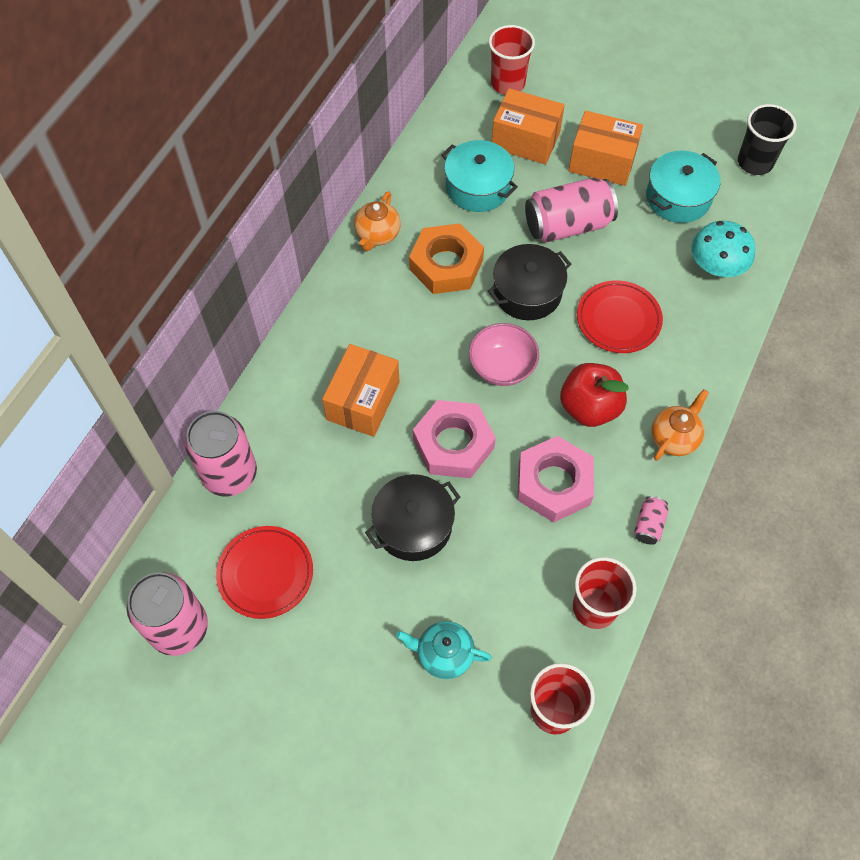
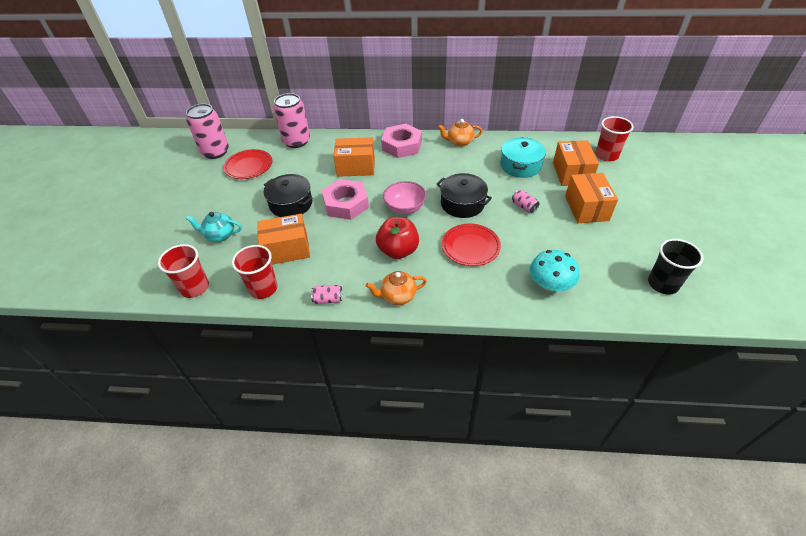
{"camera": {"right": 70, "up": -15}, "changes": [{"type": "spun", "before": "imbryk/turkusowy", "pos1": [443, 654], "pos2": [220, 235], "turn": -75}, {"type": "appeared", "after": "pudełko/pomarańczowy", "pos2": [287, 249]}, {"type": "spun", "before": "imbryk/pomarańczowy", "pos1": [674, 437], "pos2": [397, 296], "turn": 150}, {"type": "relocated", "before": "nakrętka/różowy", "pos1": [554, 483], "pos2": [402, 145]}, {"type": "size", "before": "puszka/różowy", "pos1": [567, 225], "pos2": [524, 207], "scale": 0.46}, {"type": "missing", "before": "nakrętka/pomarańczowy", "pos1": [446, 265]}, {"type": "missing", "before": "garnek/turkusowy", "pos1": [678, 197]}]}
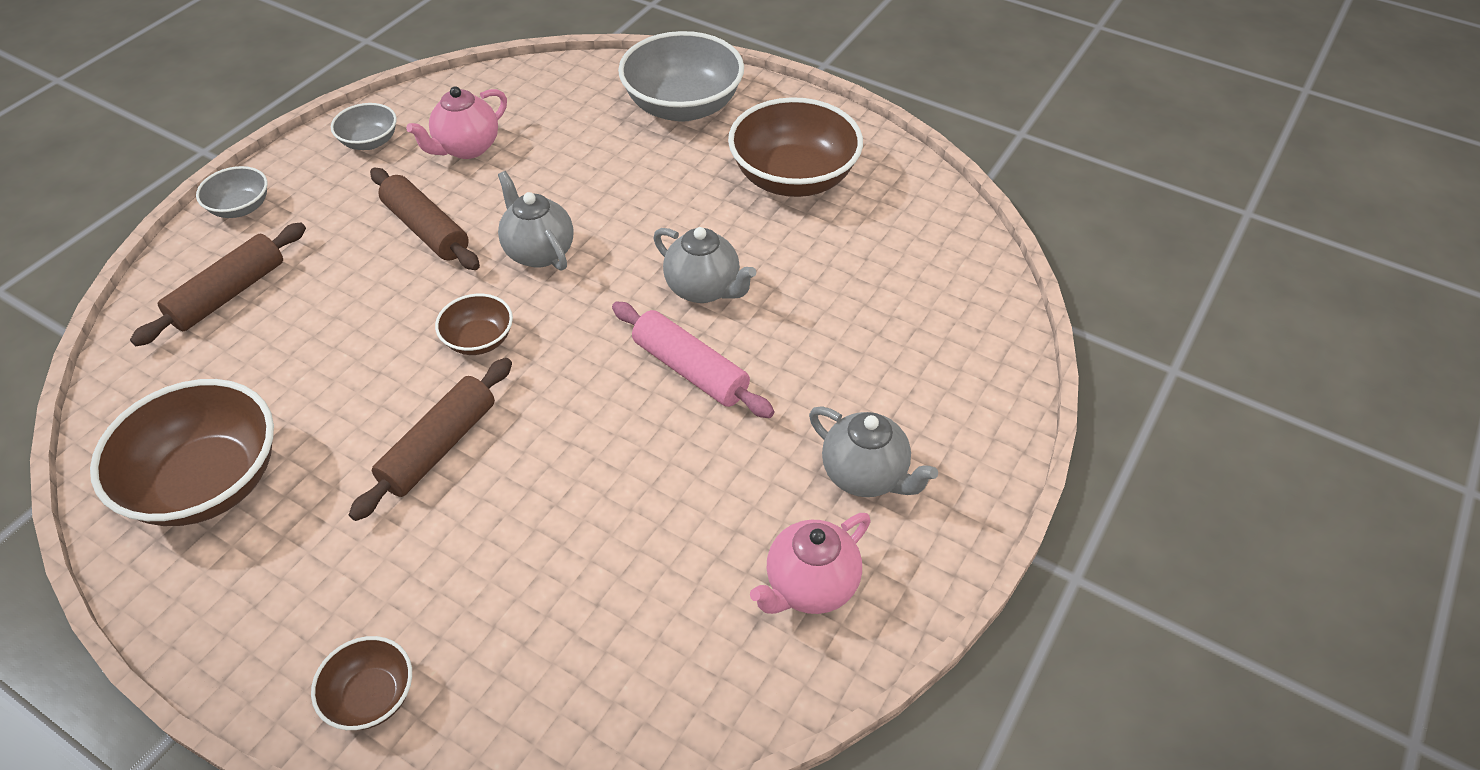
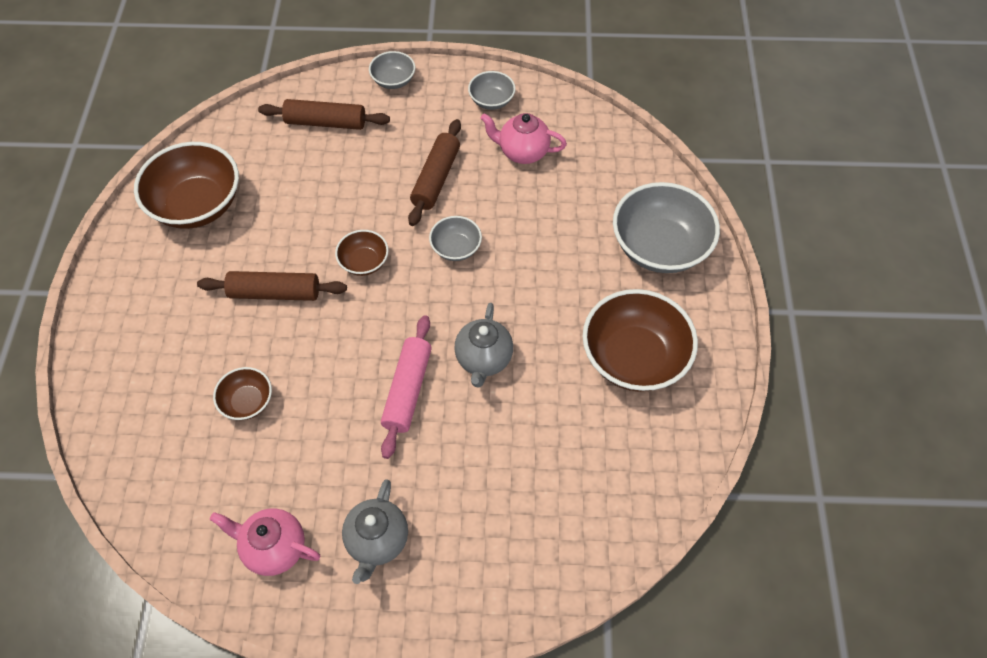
{"camera": {"right": 60, "up": 10}, "changes": [{"type": "relocated", "before": "miska/brązowy", "pos1": [371, 696], "pos2": [247, 402]}, {"type": "exchanged", "before": "imbryk/szary", "after": "miska/szary", "pos1": [539, 252], "pos2": [456, 248]}]}
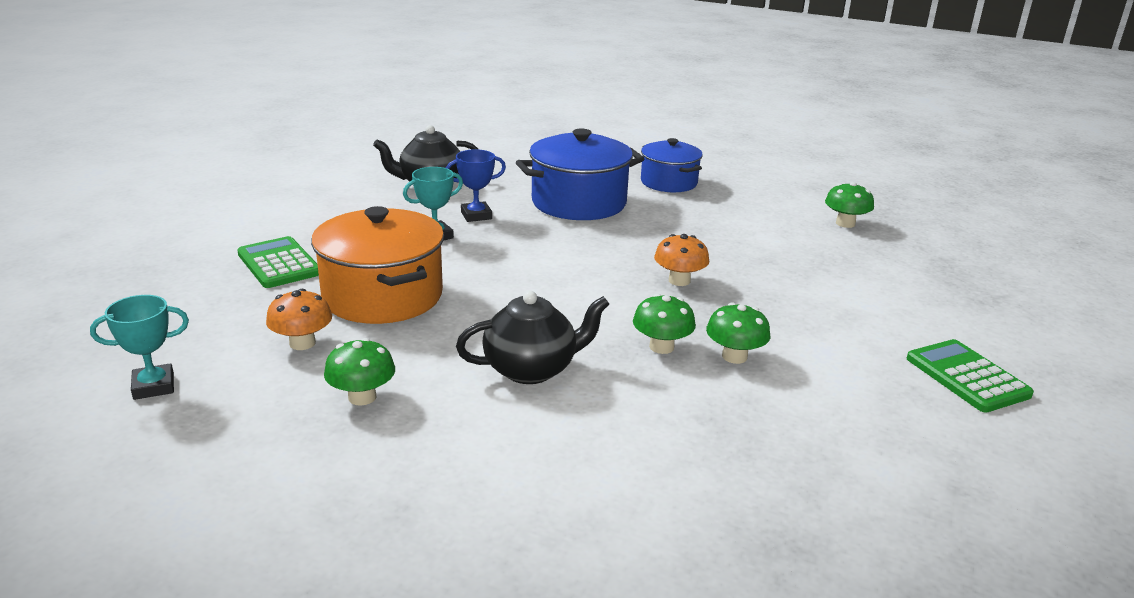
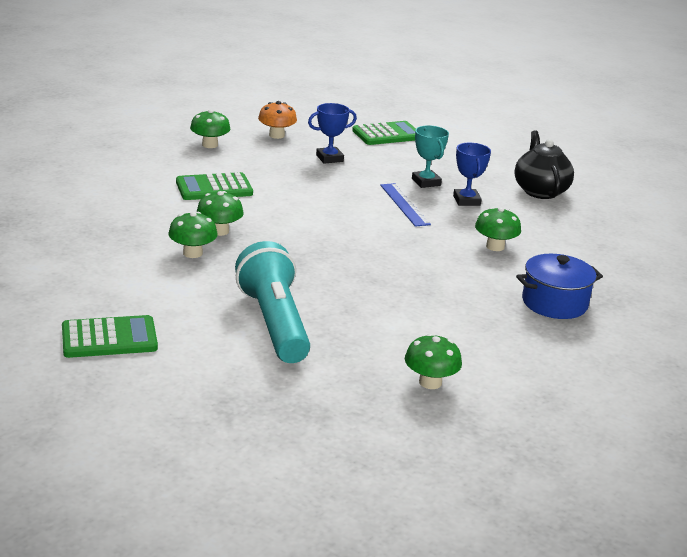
{"camera": {"right": 100, "up": 0}, "changes": [{"type": "exchanged", "before": "imbryk/czarny", "after": "kalkulator/zielony", "pos1": [532, 369], "pos2": [214, 188]}, {"type": "appeared", "after": "latarka/turkusowy", "pos2": [274, 323]}, {"type": "exchanged", "before": "garnek/pomarańczowy", "after": "puchar/niebieski", "pos1": [383, 296], "pos2": [329, 158]}, {"type": "appeared", "after": "linijka/niebieski", "pos2": [404, 204]}, {"type": "exchanged", "before": "garnek/niebieski", "after": "grzyb/zielony", "pos1": [579, 203], "pos2": [495, 246]}, {"type": "missing", "before": "puchar/turkusowy", "pos1": [154, 386]}, {"type": "missing", "before": "grzyb/pomarańczowy", "pos1": [679, 280]}]}
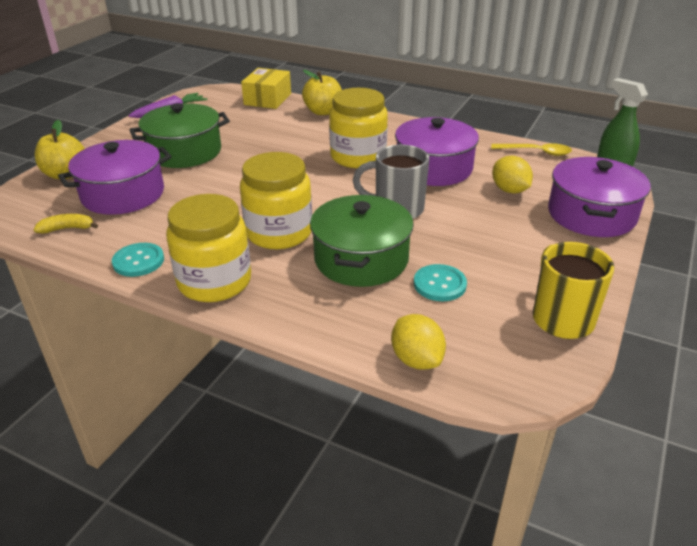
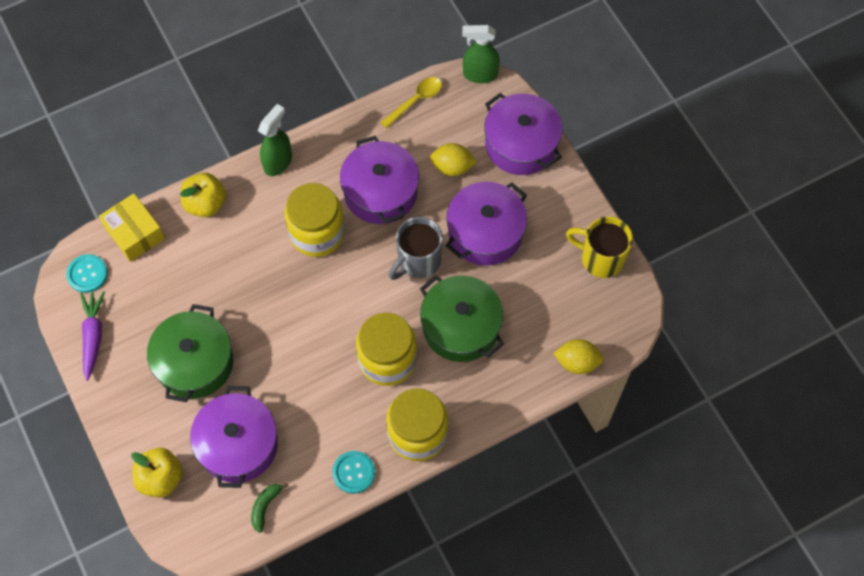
{"camera": {"right": -55, "up": 30}, "changes": [{"type": "relocated", "before": "guzik/turkusowy", "pos1": [439, 284], "pos2": [87, 274]}, {"type": "colour", "before": "banan/żółty", "after": "banan/zielony", "pos1": [67, 229], "pos2": [265, 506]}, {"type": "appeared", "after": "spryskiwacz/zielony", "pos2": [278, 162]}, {"type": "appeared", "after": "garnek/fioletowy", "pos2": [485, 232]}]}
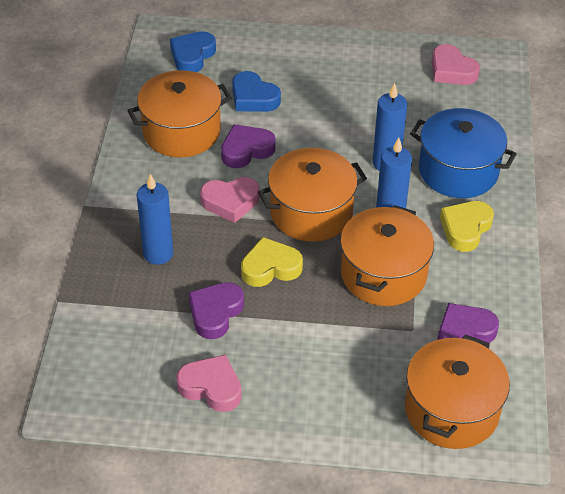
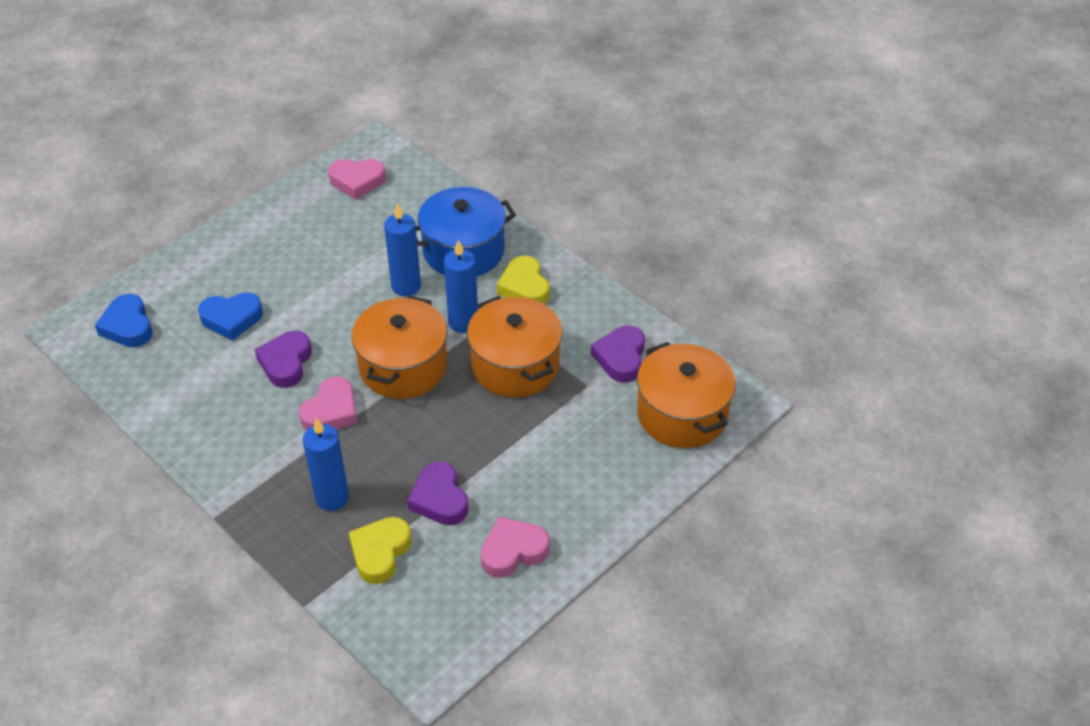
{"camera": {"right": -50, "up": 0}, "changes": [{"type": "relocated", "before": "serce/żółty", "pos1": [270, 267], "pos2": [380, 552]}, {"type": "missing", "before": "garnek/pomarańczowy", "pos1": [181, 131]}]}
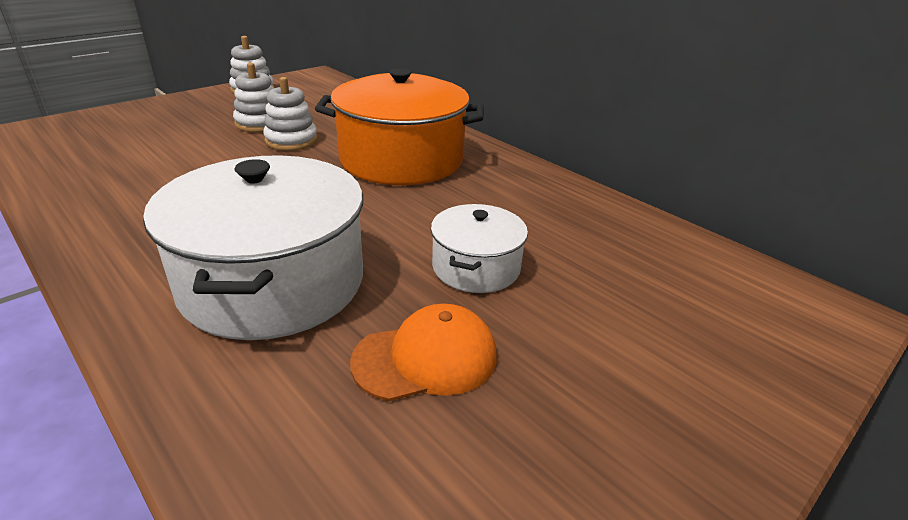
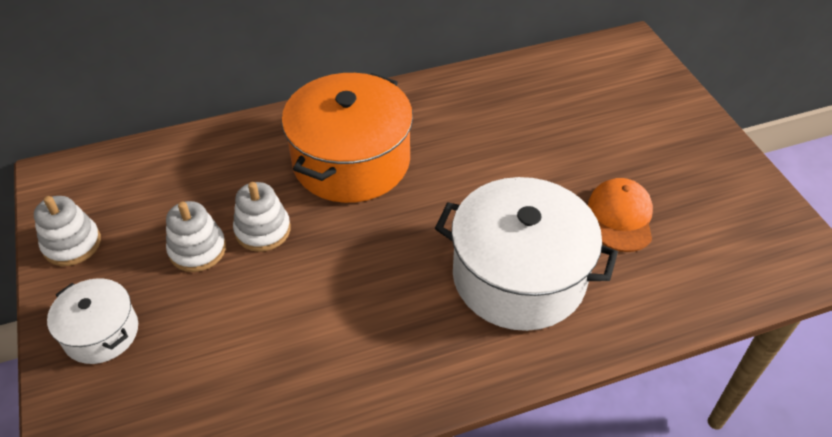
{"camera": {"right": -65, "up": 15}, "changes": [{"type": "relocated", "before": "garnek/biały", "pos1": [476, 267], "pos2": [101, 332]}]}
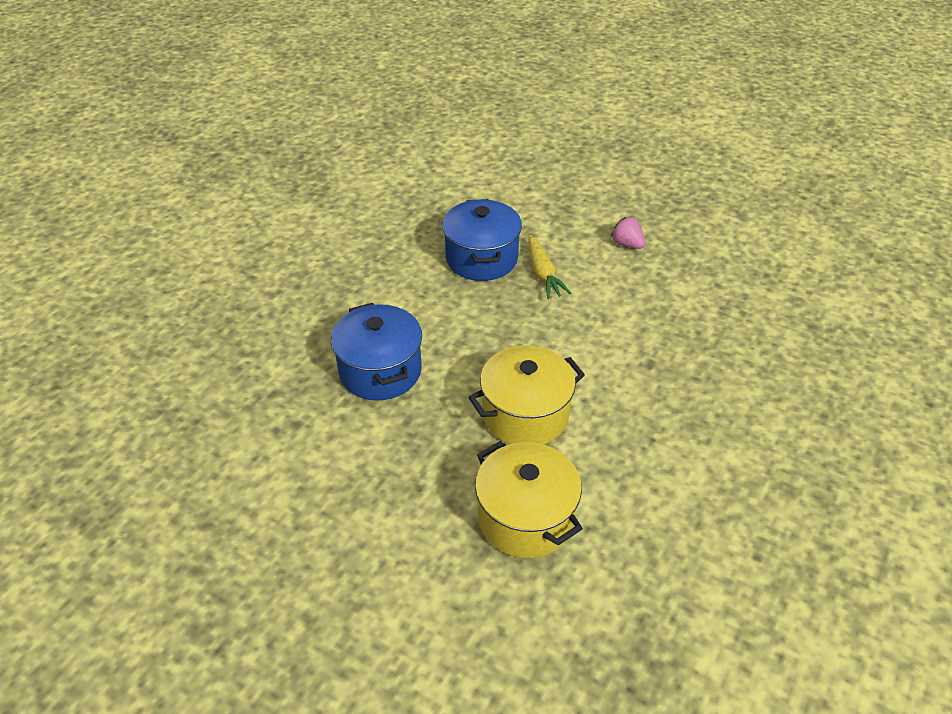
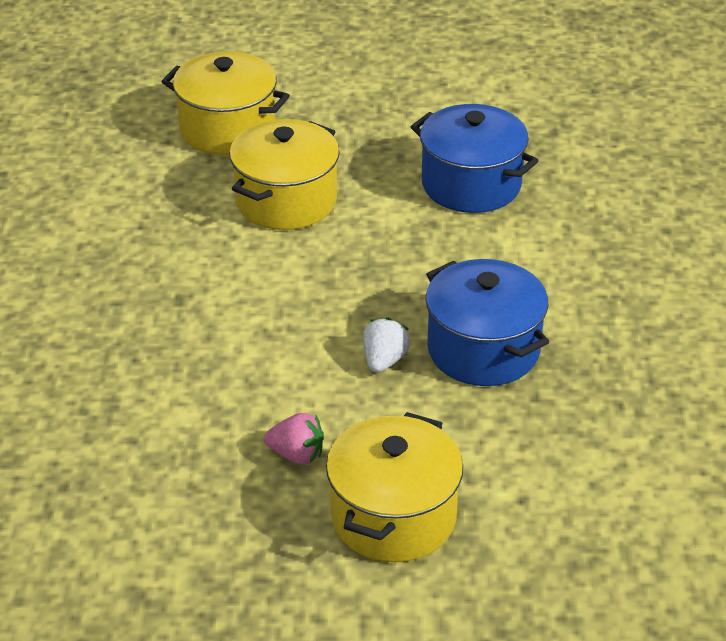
{"camera": {"right": 150, "up": -5}, "changes": [{"type": "appeared", "after": "garnek/żółty", "pos2": [393, 517]}, {"type": "exchanged", "before": "marchewka/żółty", "after": "truskawka/biały", "pos1": [543, 273], "pos2": [384, 360]}]}
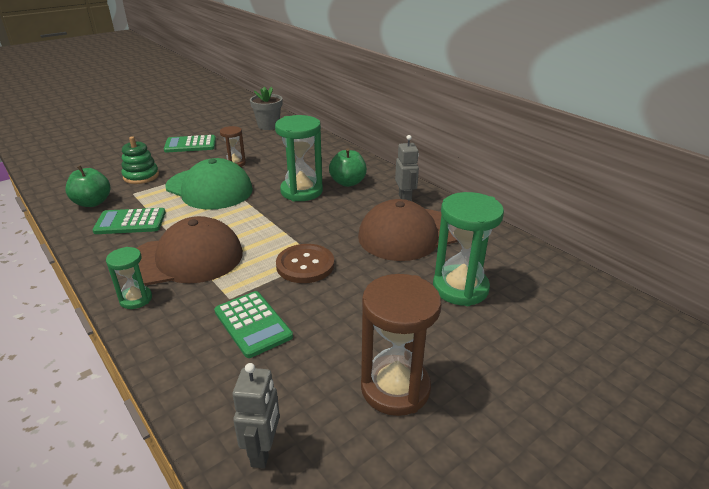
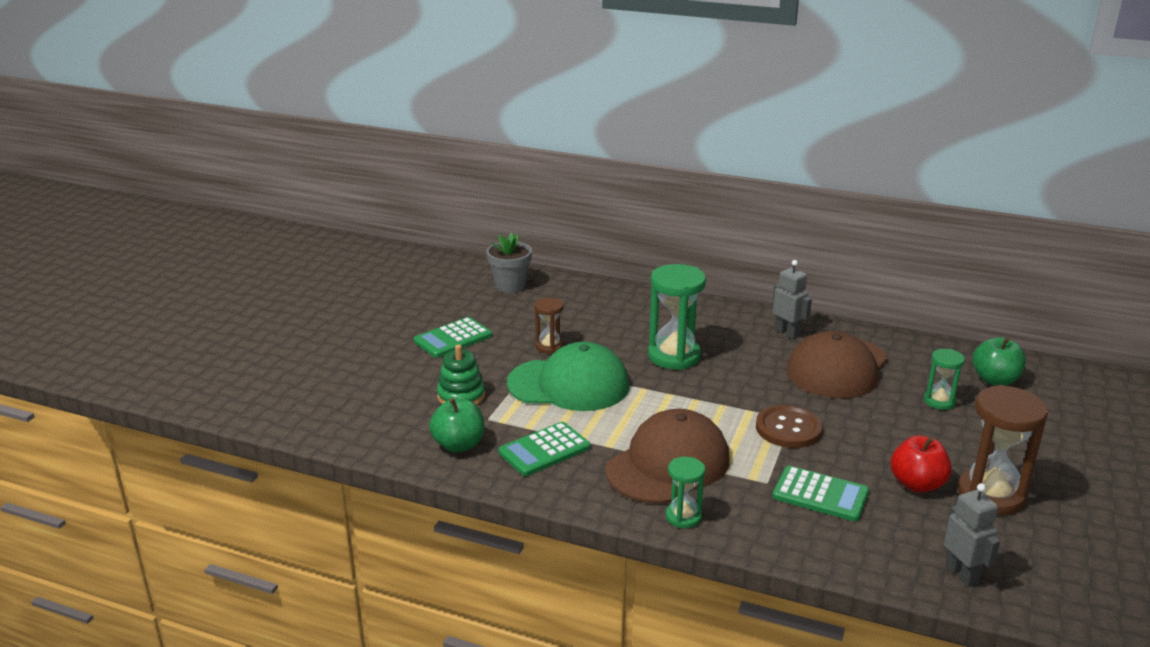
{"camera": {"right": -30, "up": -5}, "changes": [{"type": "appeared", "after": "jabłko/czerwony", "pos2": [917, 484]}, {"type": "size", "before": "klepsydra/zielony", "pos1": [460, 288], "pos2": [939, 401], "scale": 0.55}, {"type": "relocated", "before": "jabłko/zielony", "pos1": [348, 182], "pos2": [995, 380]}]}
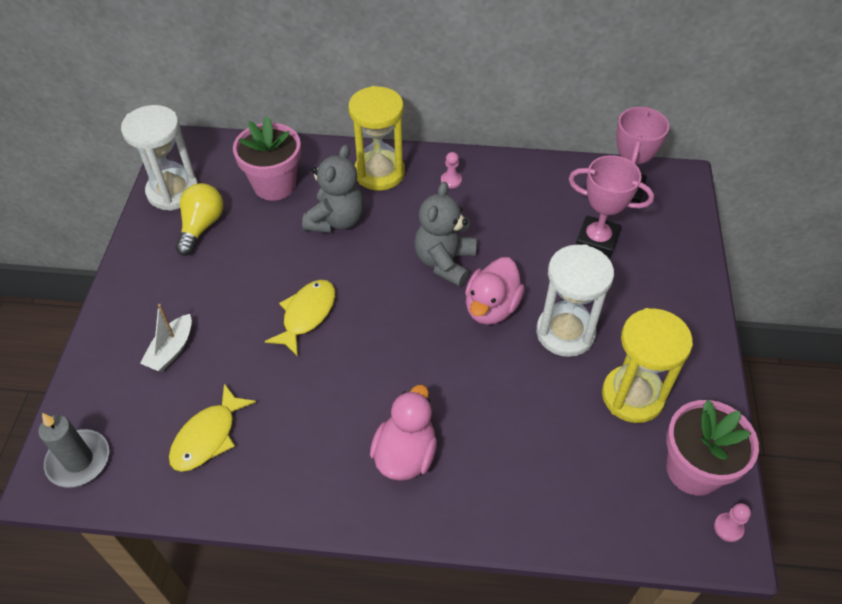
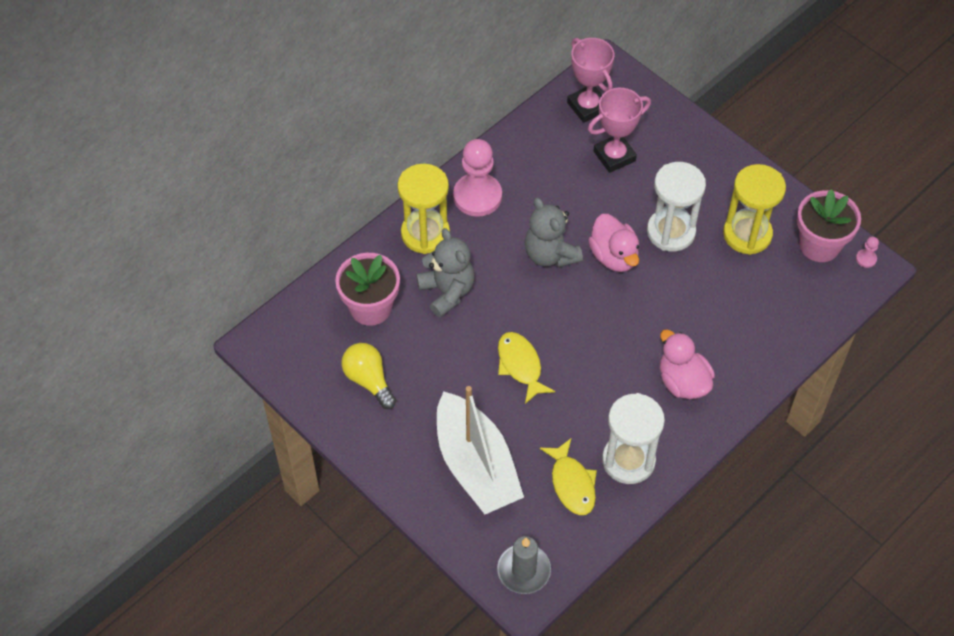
{"camera": {"right": -50, "up": 5}, "changes": [{"type": "size", "before": "łódka/biały", "pos1": [171, 350], "pos2": [476, 465], "scale": 2.23}, {"type": "size", "before": "pionek/różowy", "pos1": [451, 180], "pos2": [477, 196], "scale": 2.44}, {"type": "relocated", "before": "klepsydra/biały", "pos1": [173, 192], "pos2": [628, 460]}]}
